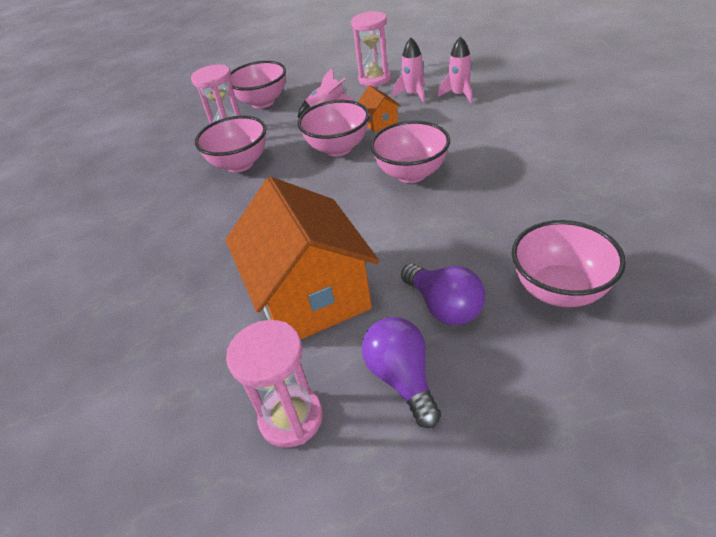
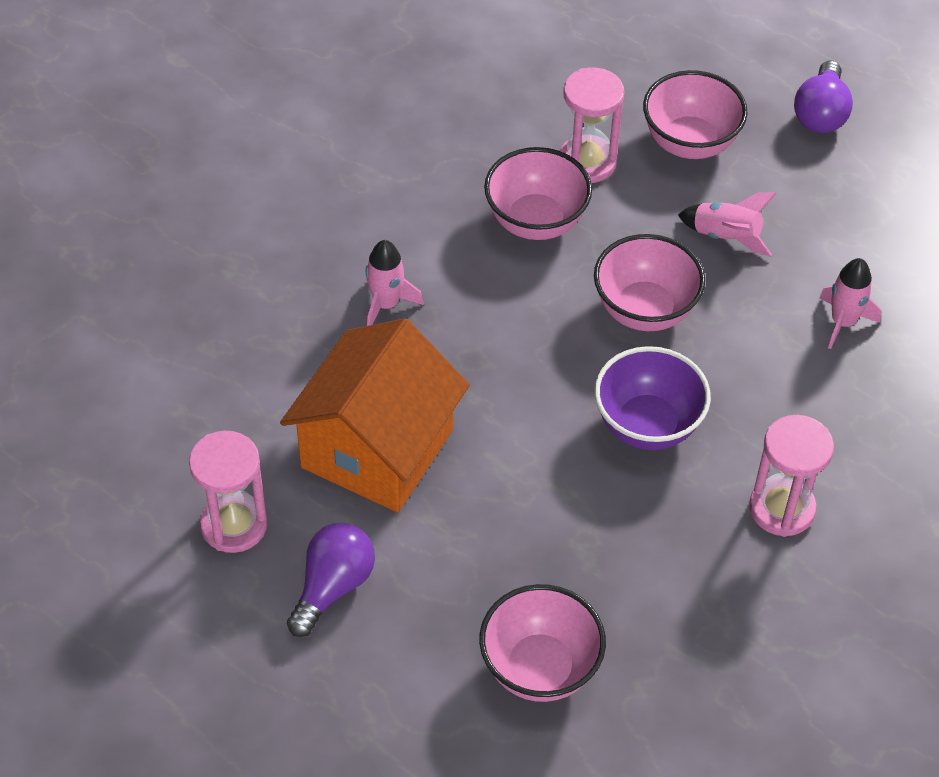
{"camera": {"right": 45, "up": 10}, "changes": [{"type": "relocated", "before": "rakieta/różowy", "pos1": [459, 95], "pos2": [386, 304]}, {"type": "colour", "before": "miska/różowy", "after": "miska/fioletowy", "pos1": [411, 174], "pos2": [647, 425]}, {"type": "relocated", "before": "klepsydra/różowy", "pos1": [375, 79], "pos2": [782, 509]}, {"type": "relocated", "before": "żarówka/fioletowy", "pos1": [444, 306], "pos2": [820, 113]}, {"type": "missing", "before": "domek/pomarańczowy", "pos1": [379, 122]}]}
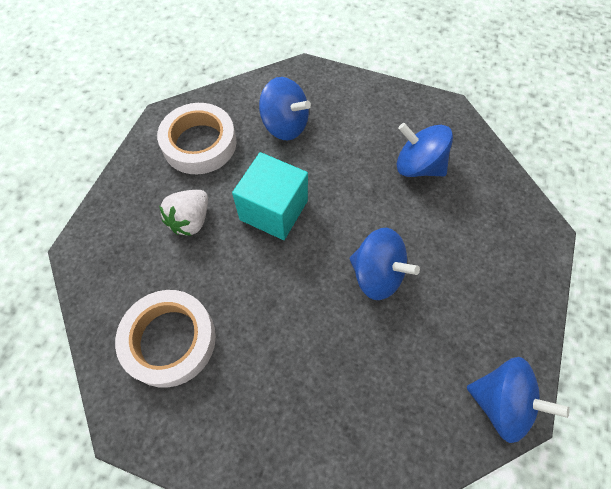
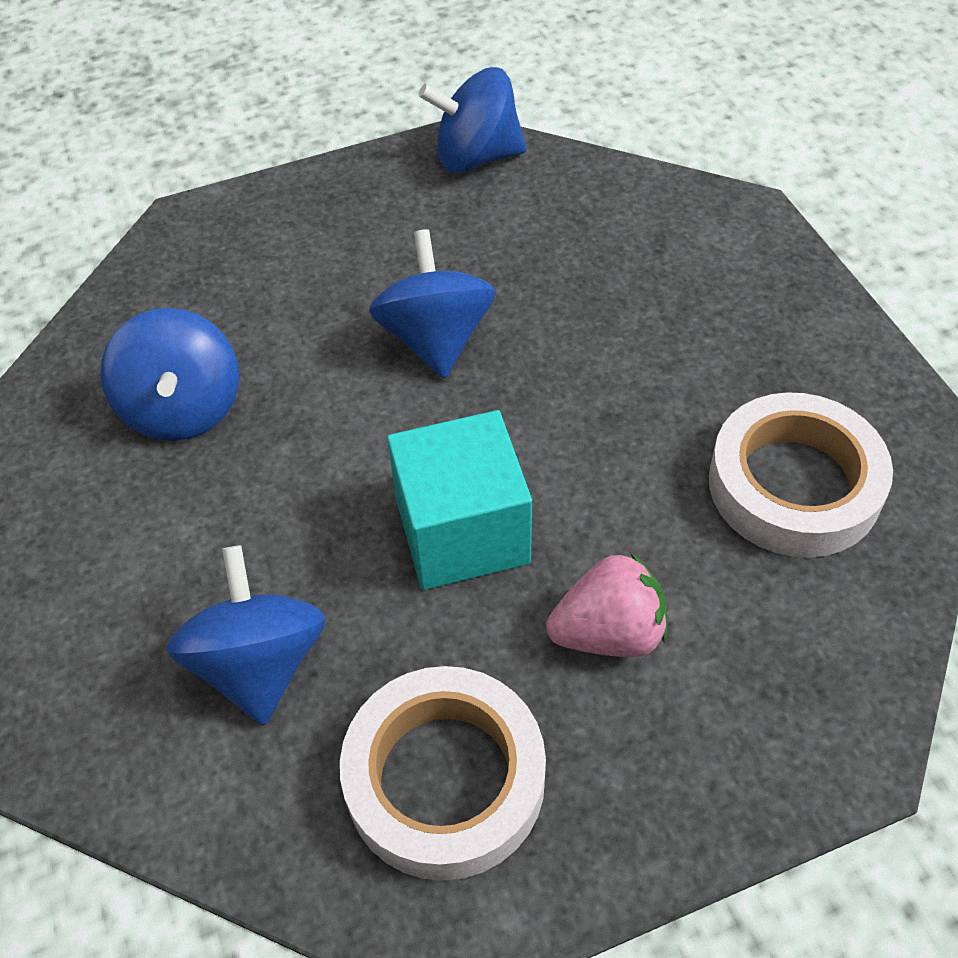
{"camera": {"right": -130, "up": -10}, "changes": [{"type": "spun", "before": "bączek/niebieski", "pos1": [500, 402], "pos2": [476, 157], "turn": -75}, {"type": "colour", "before": "truskawka/biały", "after": "truskawka/różowy", "pos1": [191, 220], "pos2": [609, 632]}]}
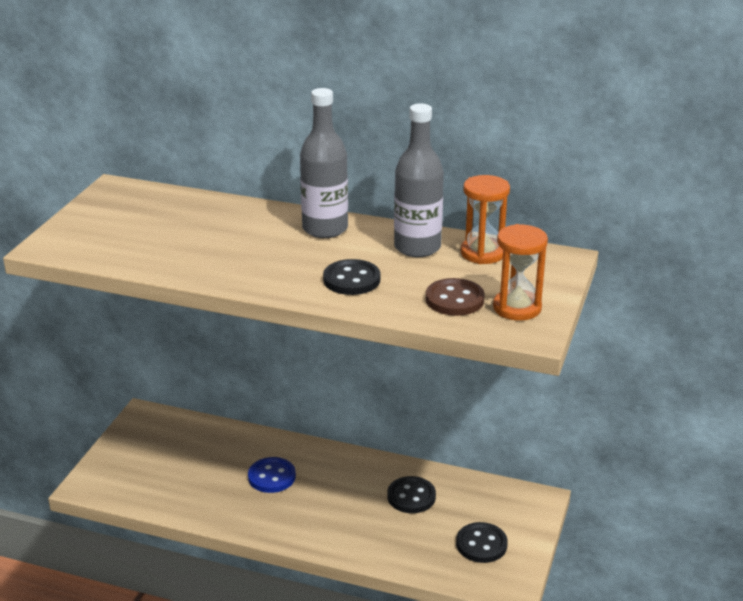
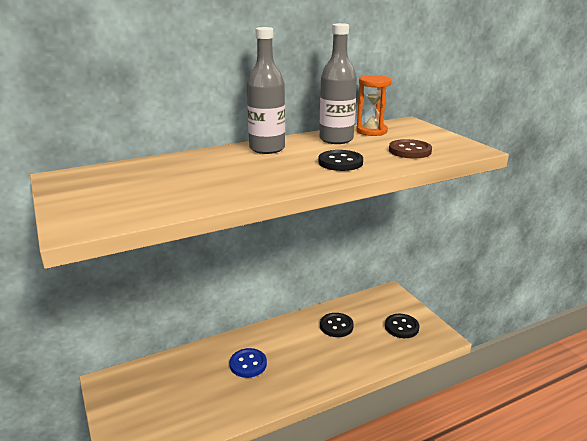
{"camera": {"right": -45, "up": -5}, "changes": [{"type": "missing", "before": "klepsydra/pomarańczowy", "pos1": [517, 308]}]}
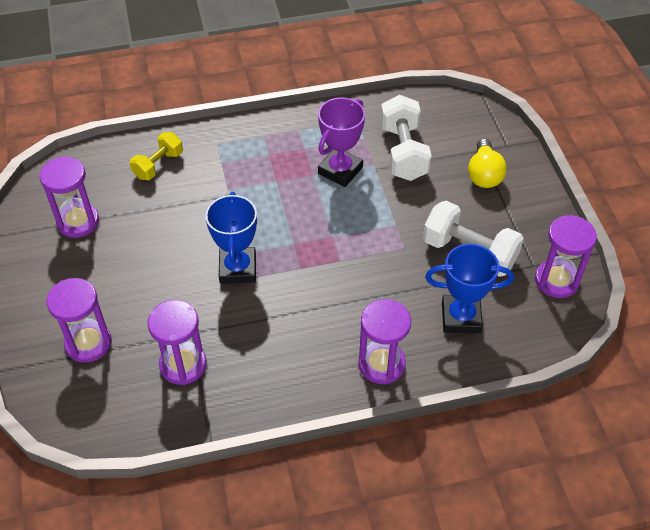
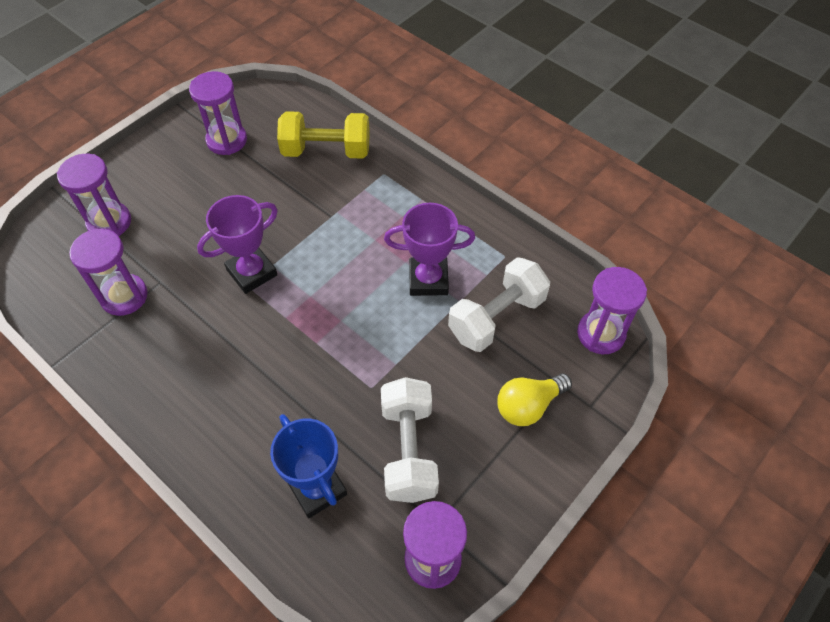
{"camera": {"right": 55, "up": 5}, "changes": [{"type": "colour", "before": "puchar/niebieski", "after": "puchar/fioletowy", "pos1": [238, 269], "pos2": [252, 272]}, {"type": "size", "before": "hantel/żółty", "pos1": [158, 165], "pos2": [326, 151], "scale": 1.59}, {"type": "relocated", "before": "klepsydra/fioletowy", "pos1": [381, 364], "pos2": [601, 334]}]}
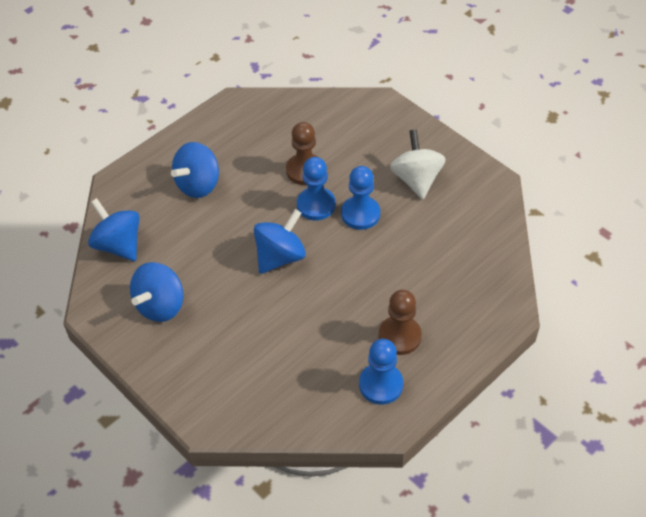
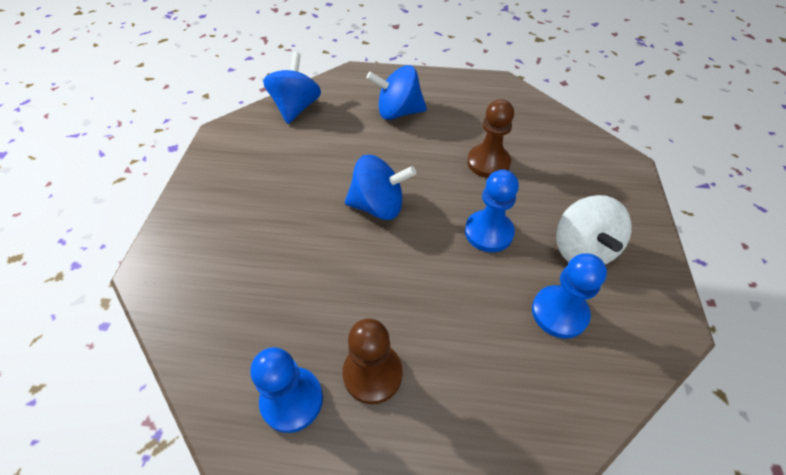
{"camera": {"right": 50, "up": 0}, "changes": [{"type": "relocated", "before": "pionek/niebieski", "pos1": [316, 205], "pos2": [559, 313]}, {"type": "spun", "before": "bączek/biały", "pos1": [416, 179], "pos2": [582, 249], "turn": 135}, {"type": "missing", "before": "bączek/niebieski", "pos1": [160, 305]}]}
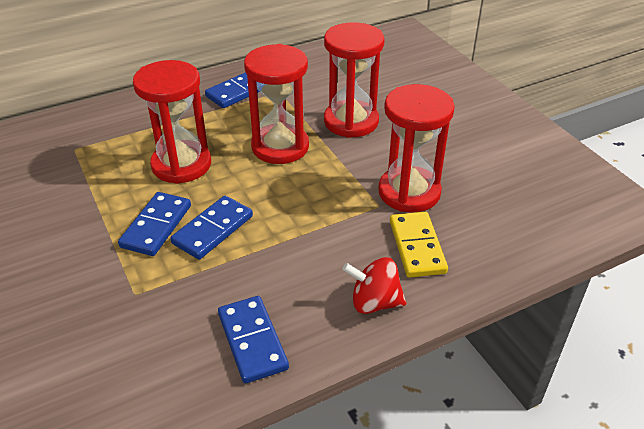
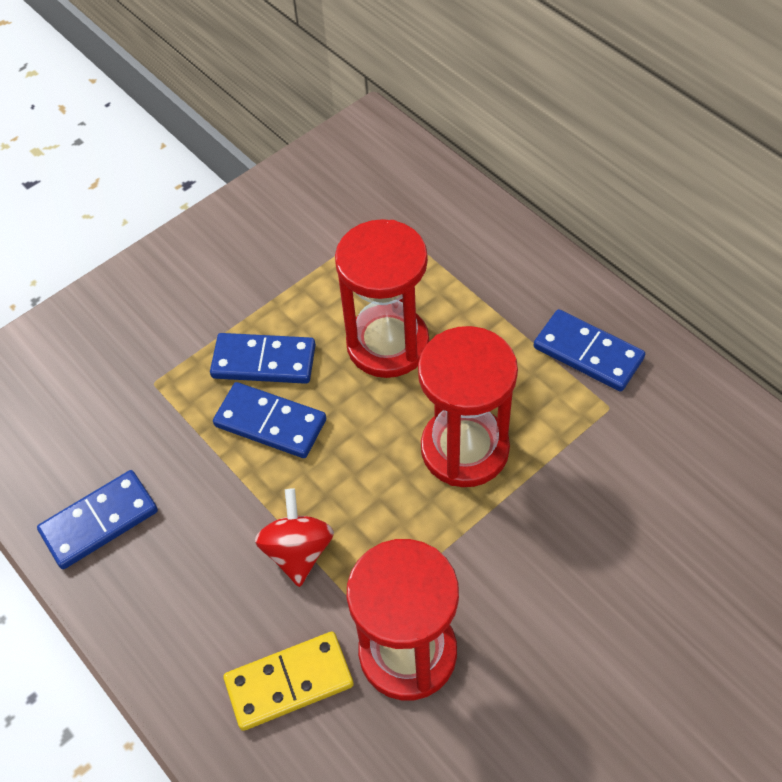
{"camera": {"right": 80, "up": 15}, "changes": [{"type": "relocated", "before": "bączek/czerwony", "pos1": [374, 302], "pos2": [298, 551]}, {"type": "missing", "before": "klepsydra/czerwony", "pos1": [351, 121]}]}
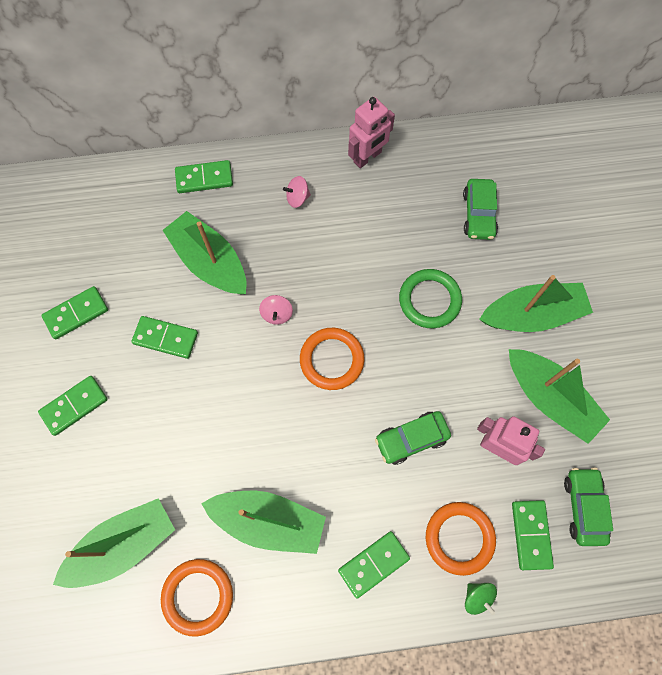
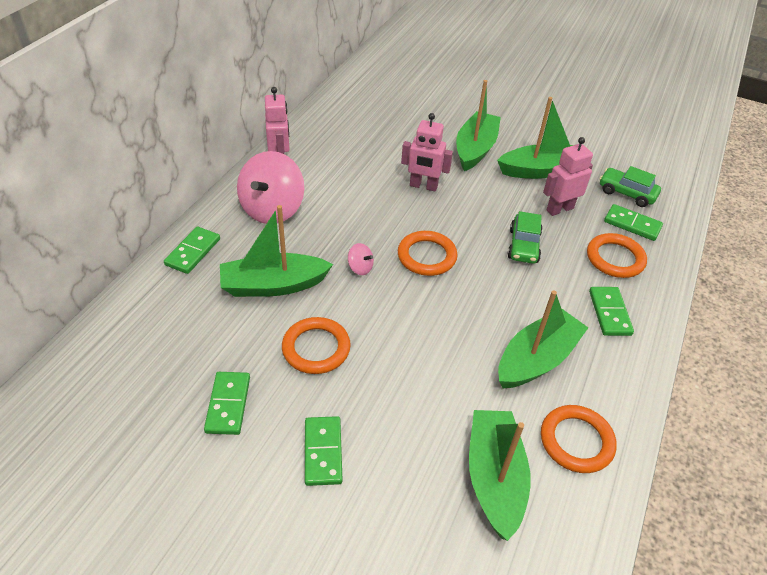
{"camera": {"right": -60, "up": -25}, "changes": [{"type": "size", "before": "bączek/różowy", "pos1": [297, 198], "pos2": [272, 209], "scale": 2.37}, {"type": "exchanged", "before": "kostka domina/zielony", "after": "pierścień/pomarańczowy", "pos1": [165, 338], "pos2": [316, 348]}, {"type": "exchanged", "before": "pierścień/zielony", "after": "robot/różowy", "pos1": [429, 300], "pos2": [423, 186]}, {"type": "missing", "before": "samochód/zielony", "pos1": [478, 214]}, {"type": "missing", "before": "bączek/zielony", "pos1": [477, 597]}]}
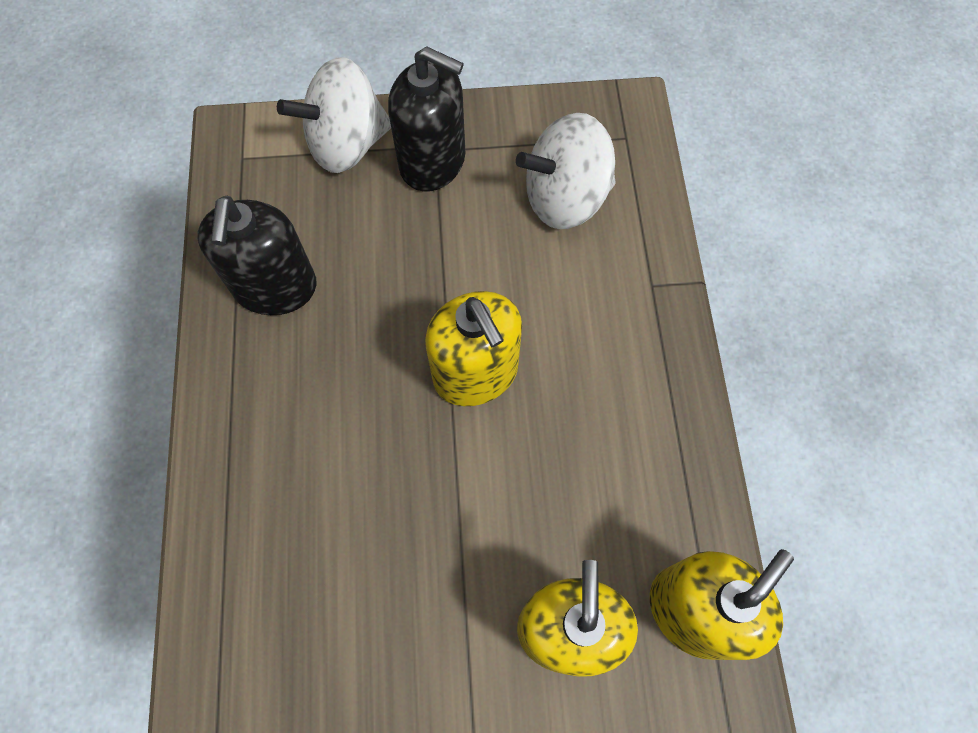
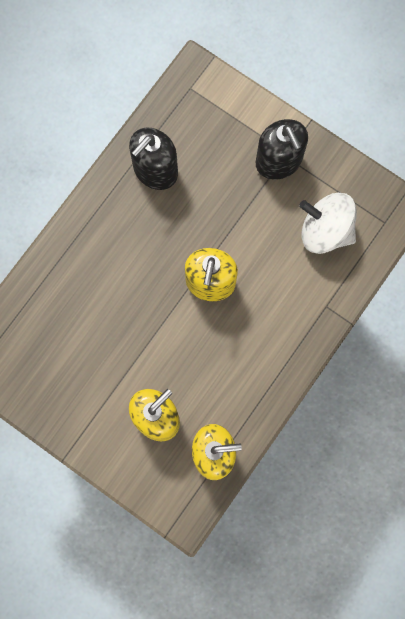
{"camera": {"right": 40, "up": 10}, "changes": [{"type": "missing", "before": "bączek/biały", "pos1": [346, 144]}]}
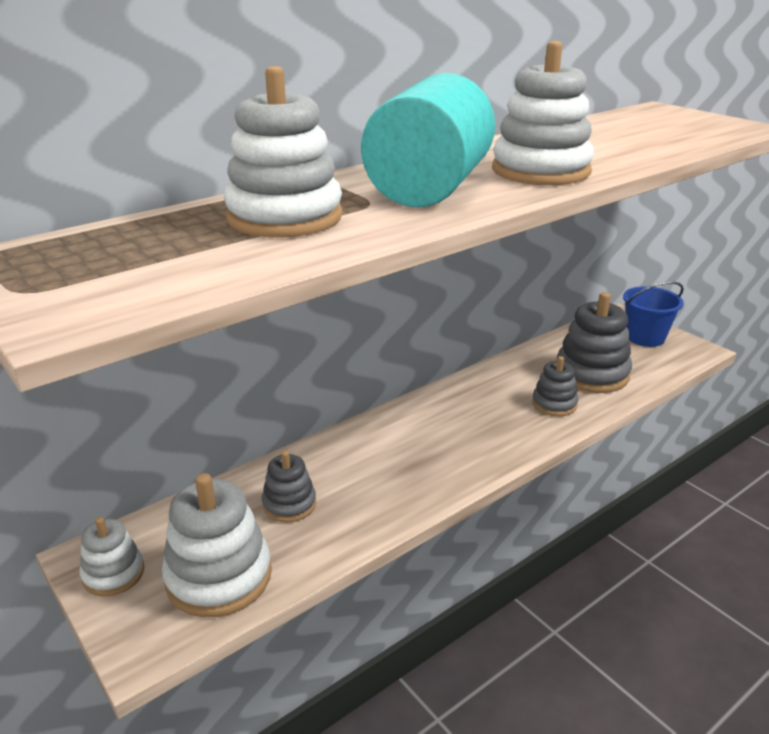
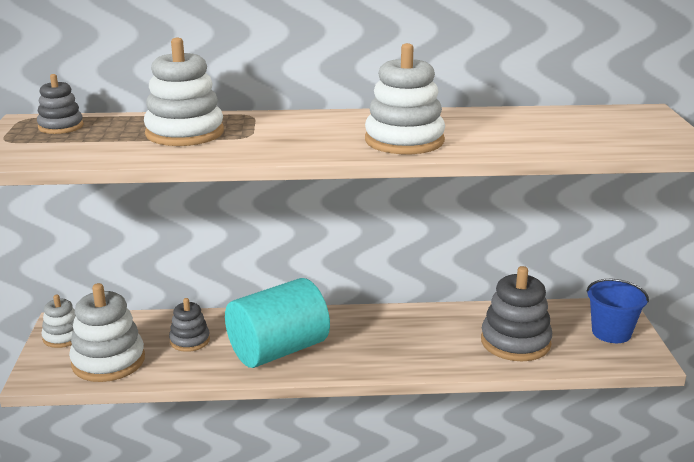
{"camera": {"right": 35, "up": -5}, "changes": [{"type": "relocated", "before": "zabawka nakładanka/szary", "pos1": [554, 404], "pos2": [61, 126]}, {"type": "relocated", "before": "walec/turkusowy", "pos1": [429, 188], "pos2": [278, 350]}]}
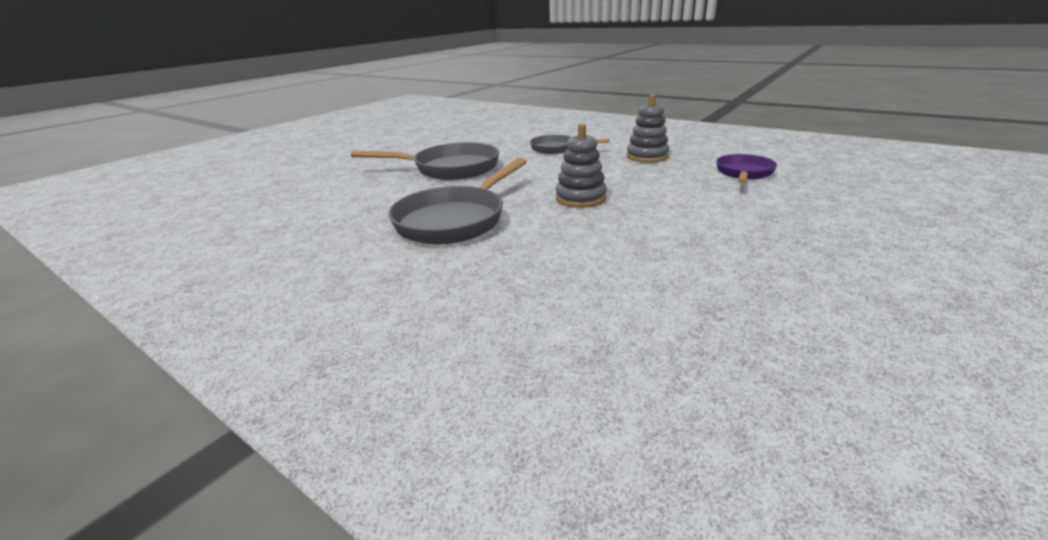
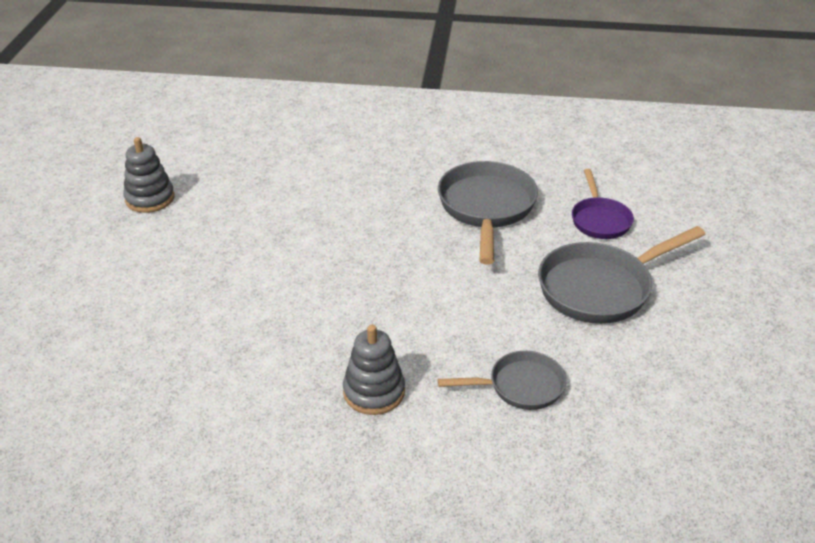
{"camera": {"right": 150, "up": 10}, "changes": [{"type": "relocated", "before": "zabawka nakładanka/szary", "pos1": [580, 198], "pos2": [150, 199]}, {"type": "relocated", "before": "patelnia/fioletowy", "pos1": [743, 173], "pos2": [599, 220]}]}
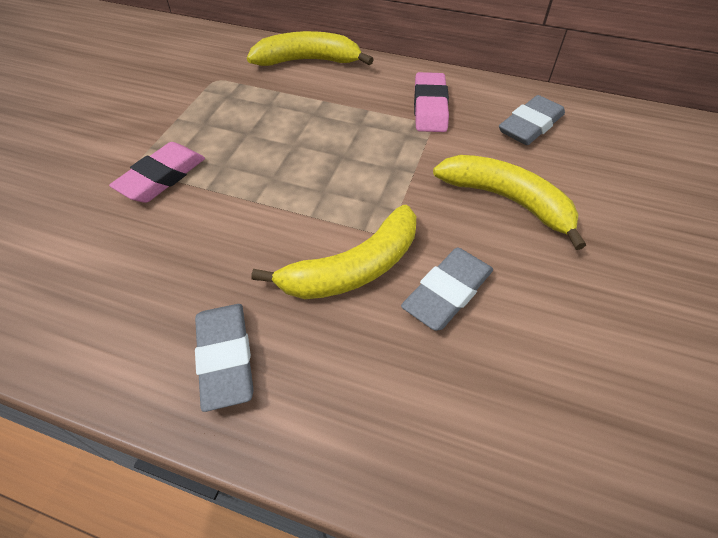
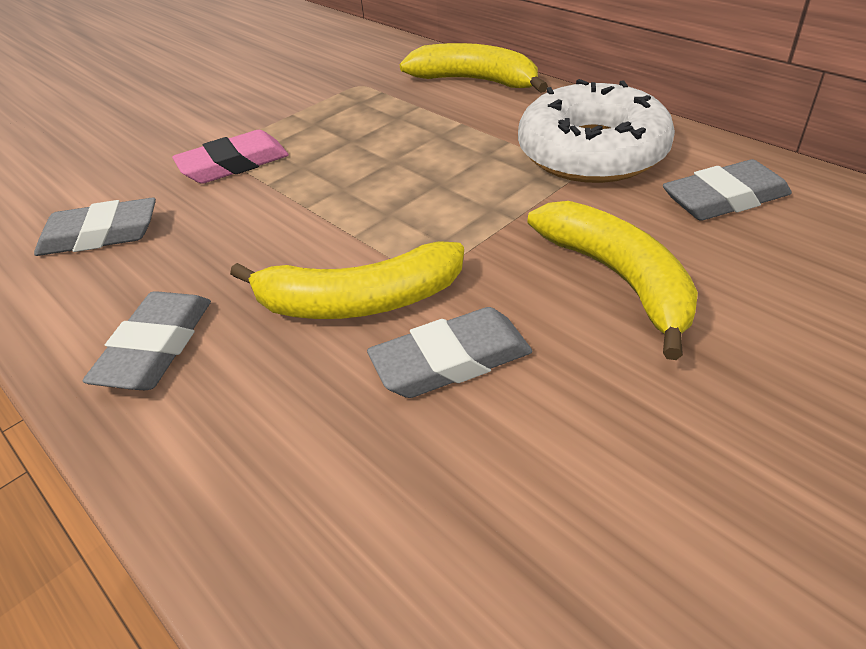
{"camera": {"right": 30, "up": -10}, "changes": [{"type": "appeared", "after": "gumka do mazania/szary", "pos2": [100, 235]}, {"type": "exchanged", "before": "gumka do mazania/różowy", "after": "donut/biały", "pos1": [430, 107], "pos2": [592, 152]}]}
